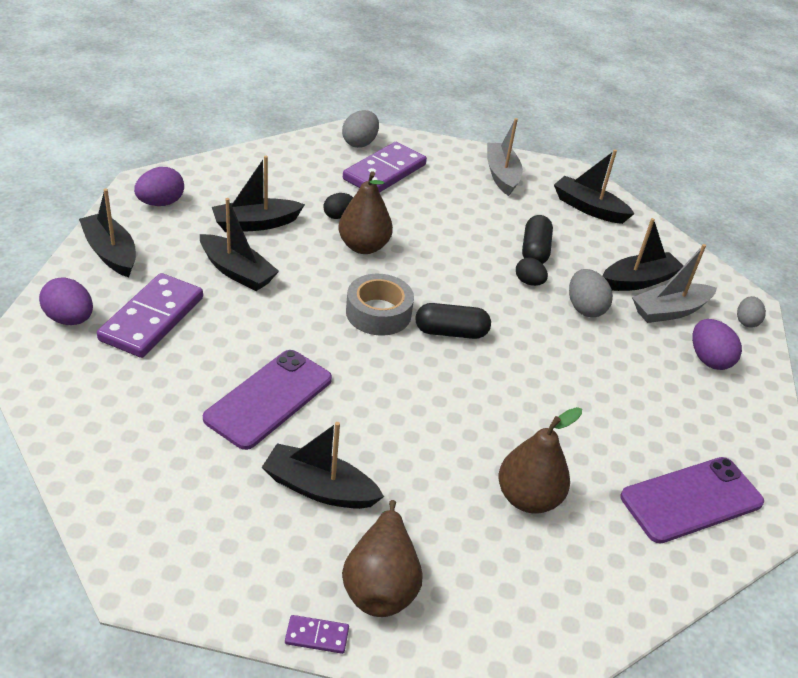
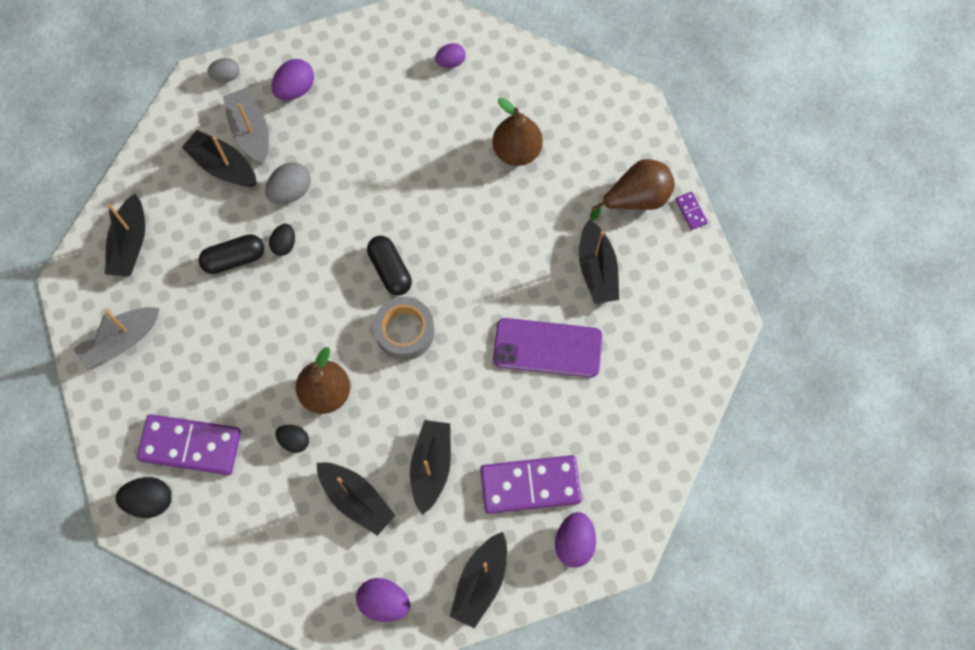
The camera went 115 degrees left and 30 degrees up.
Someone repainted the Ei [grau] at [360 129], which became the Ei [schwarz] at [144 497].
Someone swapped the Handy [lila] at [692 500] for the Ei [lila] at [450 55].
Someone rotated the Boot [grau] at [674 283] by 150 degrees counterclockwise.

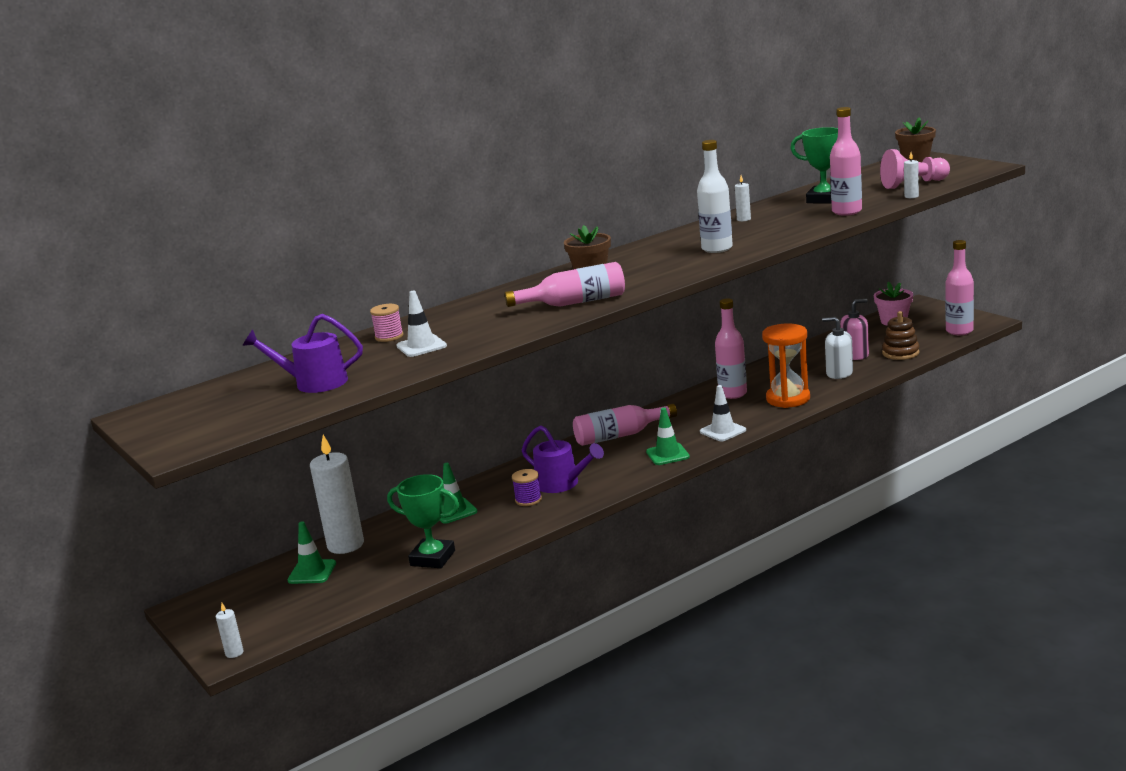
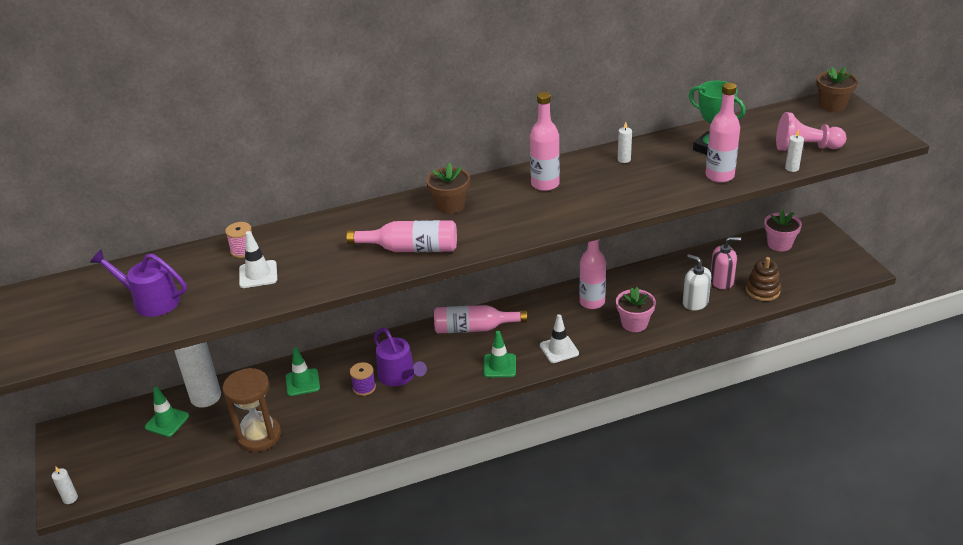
The camera went 15 degrees right and 15 degrees up.
Someone swapped the Pokal [grün] at [423 521] for the Sanduhr [braun] at [251 410].
Someone took away the Flasche [weiß] at [715 196].
Someone swapped the Sanduhr [orange] at [786 365] for the Blumentopf [rosa] at [636 309].
Someone carried the Flasche [rosa] from [959 287] to [545 141].

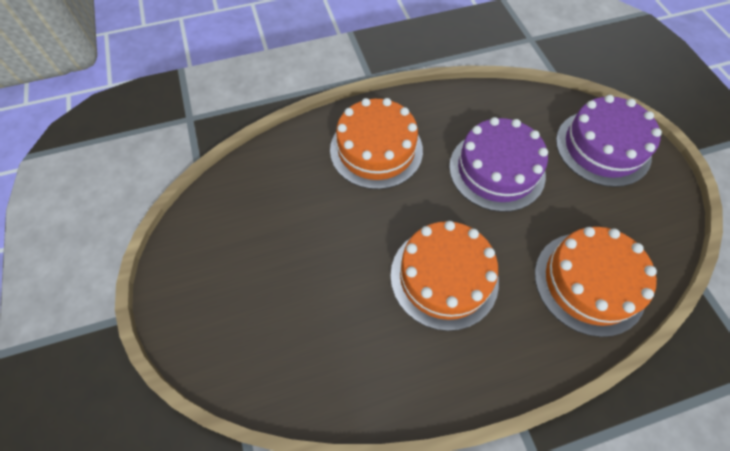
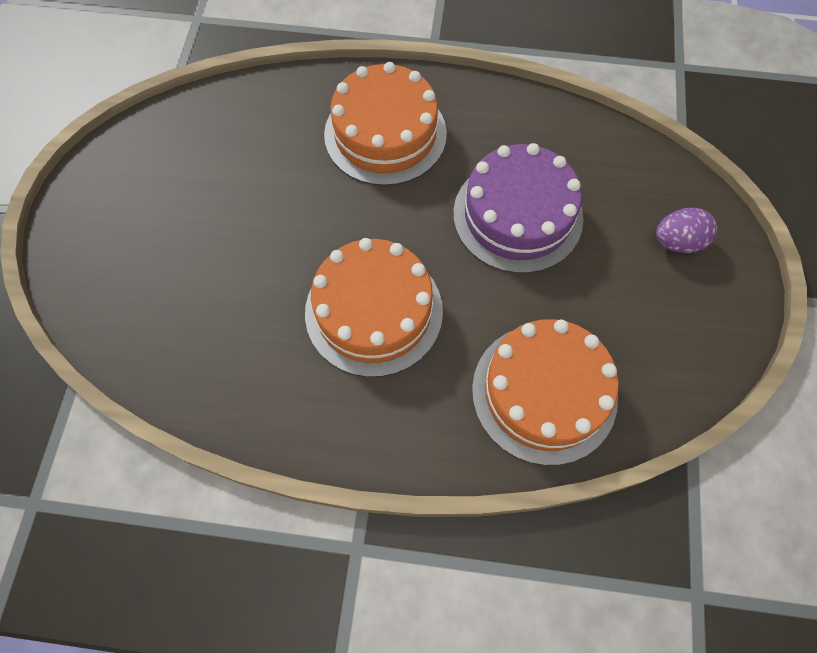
The camera went 25 degrees right and 5 degrees up.
Someone swapped the Kuchen [lila] at [609 141] for the Ei [lila] at [686 230].

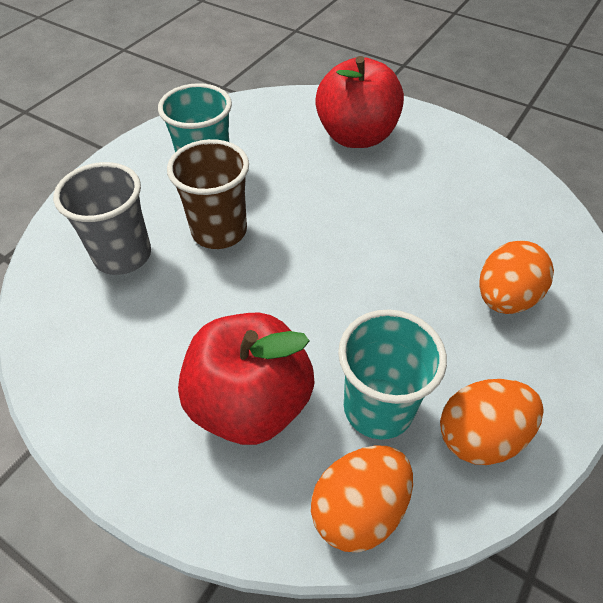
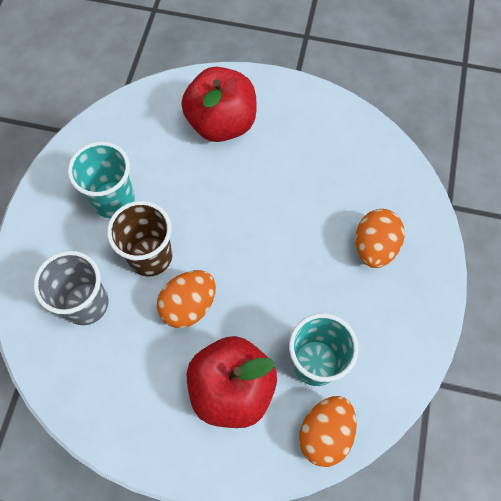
The camera went 20 degrees left and 15 degrees up.
Someone carried the Ei [orange] from [492 422] to [186 299].

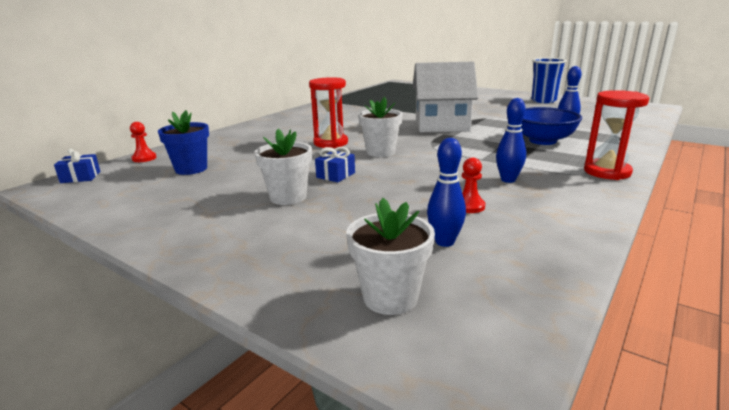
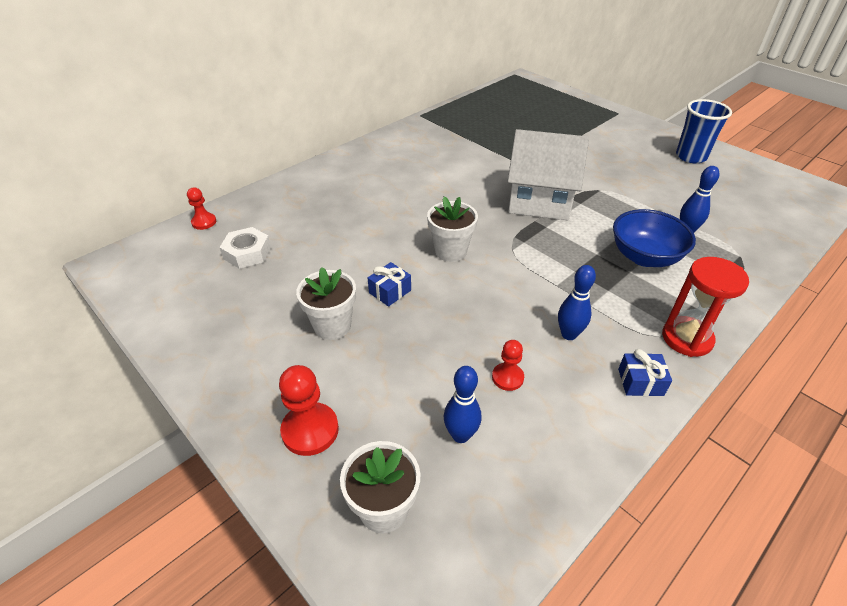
The camera went 10 degrees right and 20 degrees up.
Someone carried the Geschenk [blau] from [77 165] to [645 372].
Someone swapped the Blumentopf [blau] at [183 142] for the Sechskantmutter [weiß] at [245 248].
Someone took away the Sanduhr [rot] at [328 112].
Someone put down the Bauer [rot] at [309 410].

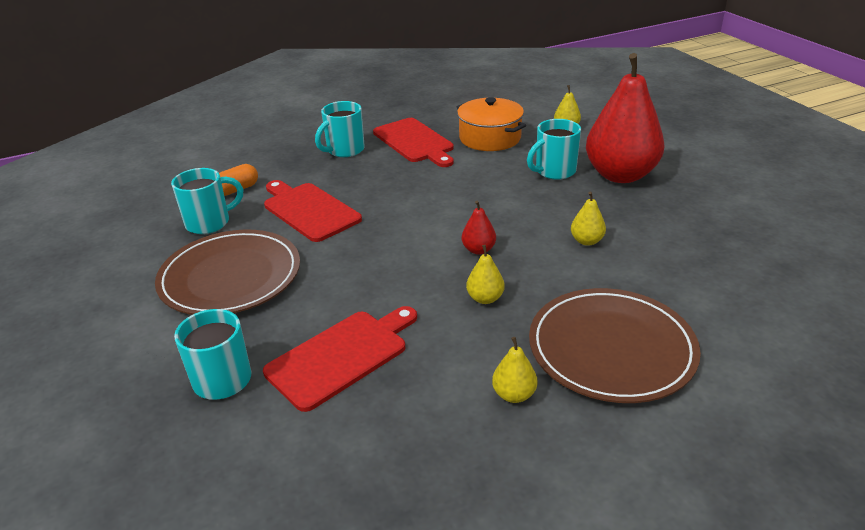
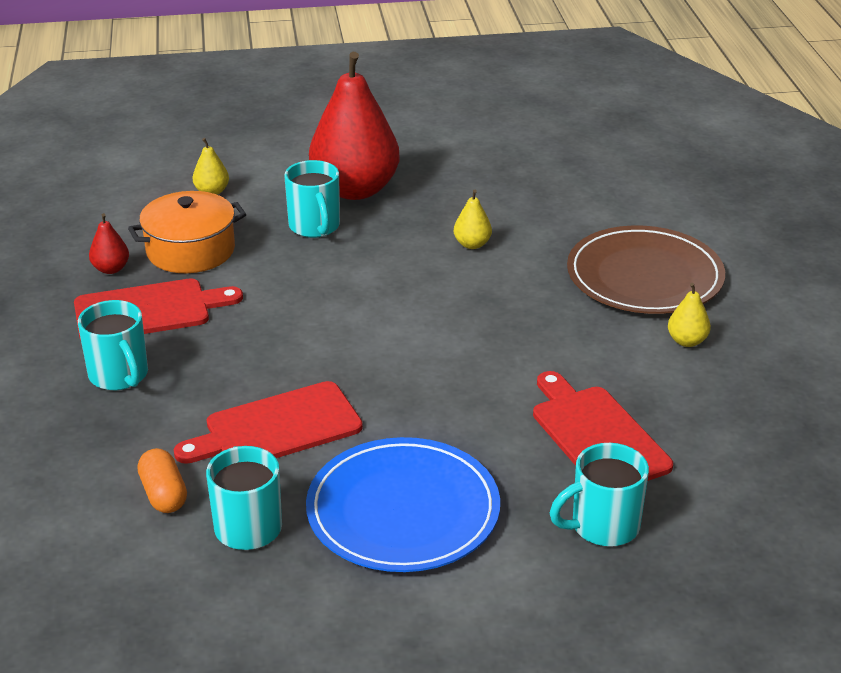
The camera went 75 degrees left and 0 degrees up.
Someone repainted the Teller [braun] at [227 272], which became the Teller [blau] at [403 504].
Someone carried the Birne [rot] from [479 228] to [109 243].
Someone took away the Birne [gelb] at [485 274].

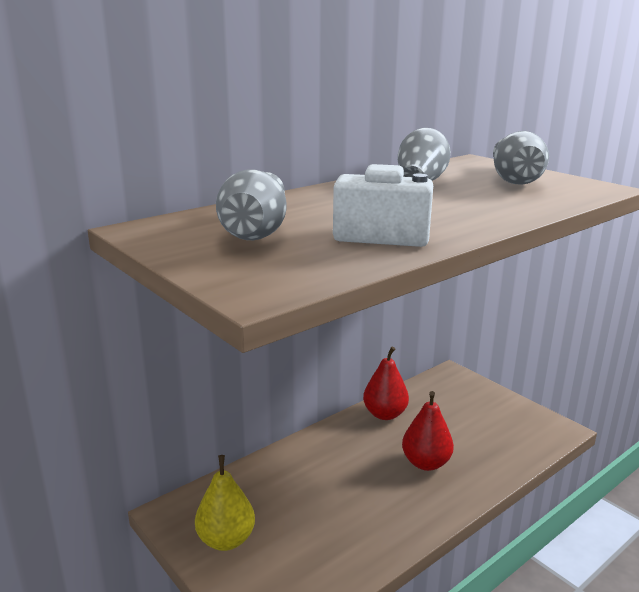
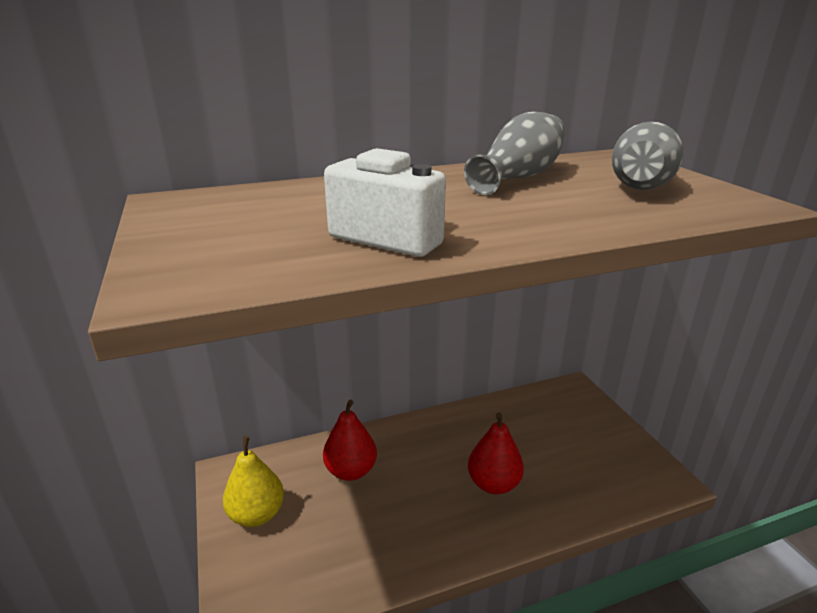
The camera went 20 degrees right and 5 degrees up.
Someone took away the Vase [grau] at [251 204].
Someone carried the Birne [rot] from [386 383] to [350 440].

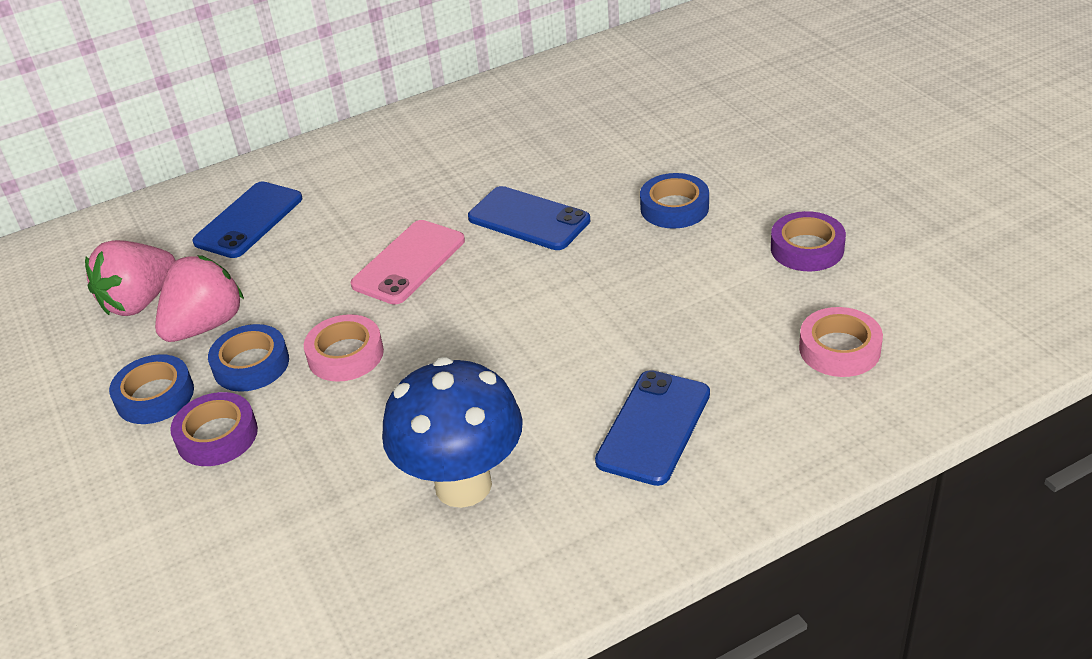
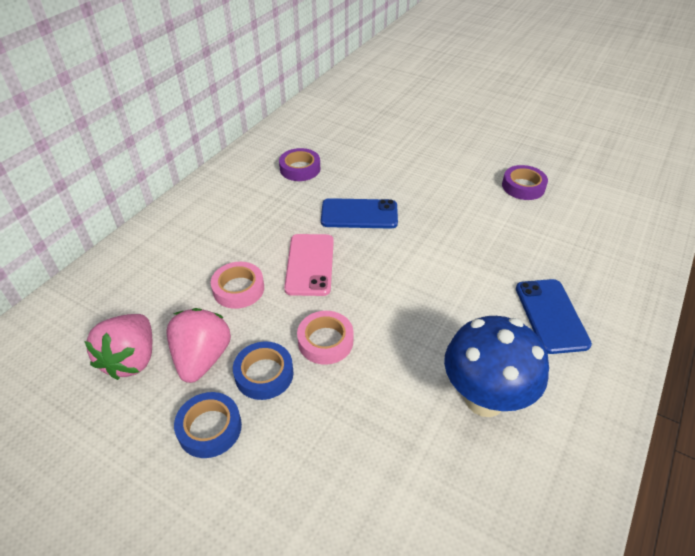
The camera went 35 degrees left and 5 degrees up.
Someone carried the Klebeband [lila] from [214 429] to [299 164].
Someone took away the Handy [blau] at [247 219].
Someone took away the Klebeband [blau] at [674 201].
Someone carried the Klebeband [rosa] from [841 342] to [237 285].

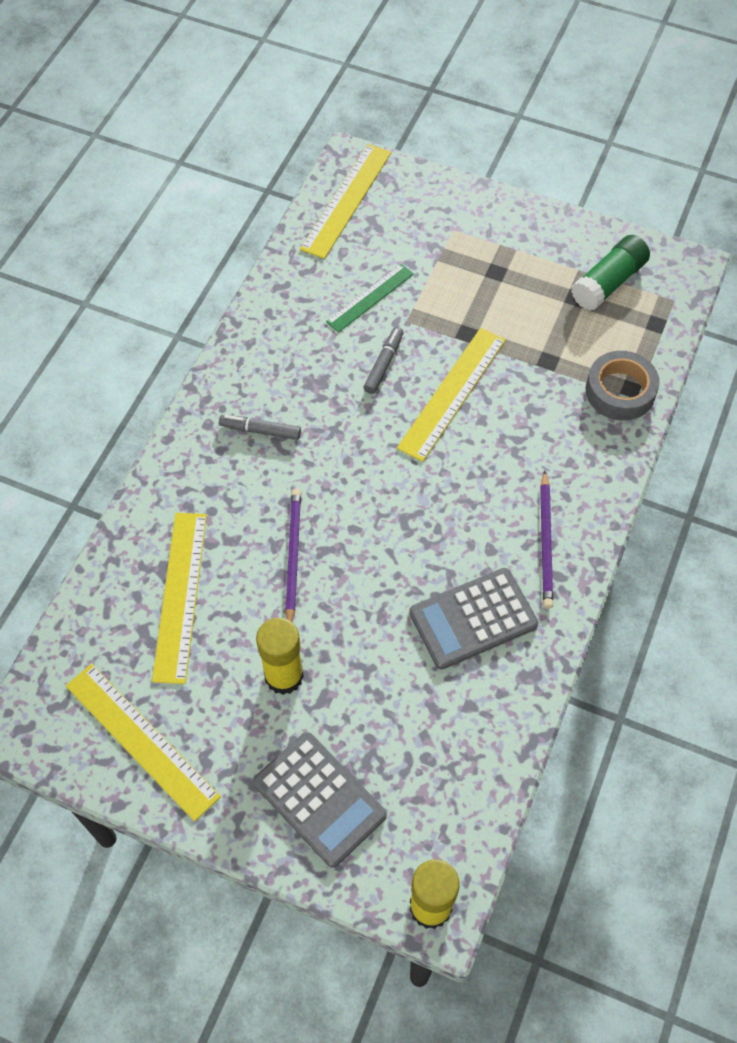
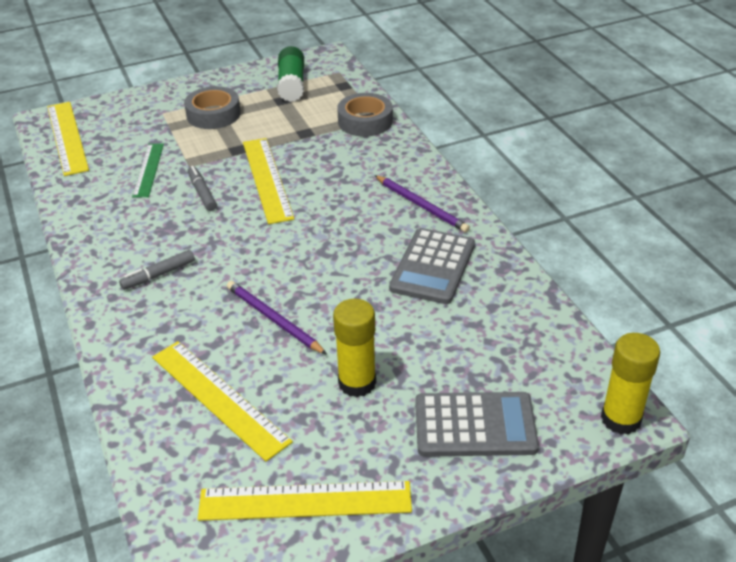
The camera went 45 degrees left and 20 degrees down.
Someone put down the Klebeband [grau] at [212 107].

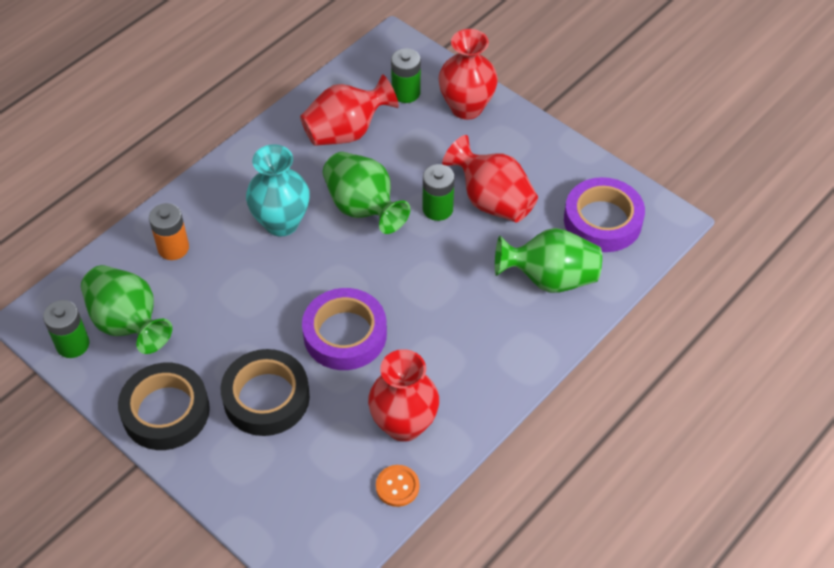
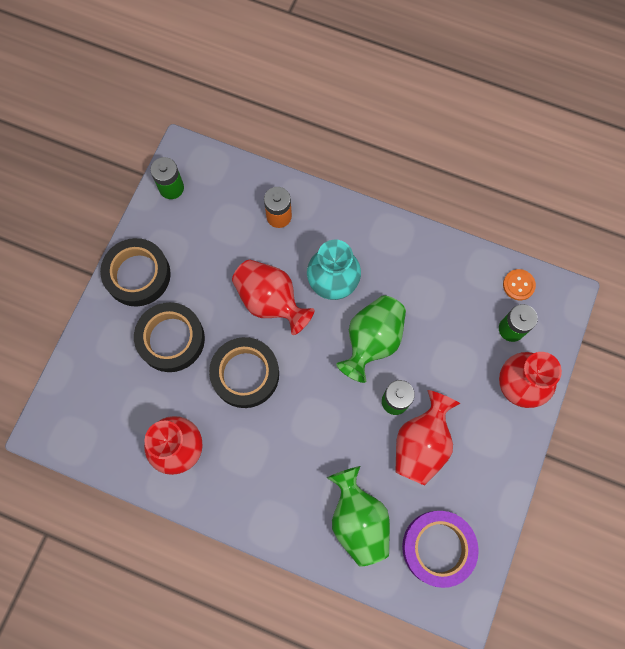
The camera went 70 degrees right and 20 degrees up.
Someone took away the Vase [grün] at [126 309].
Someone carried the Vase [rot] from [349 110] to [273 297].
Someone repainted the Klebeband [lila] at [344 329], which became the Klebeband [schwarz] at [244 372].
Someone carried the Knopf [orange] from [397 486] to [519 284].

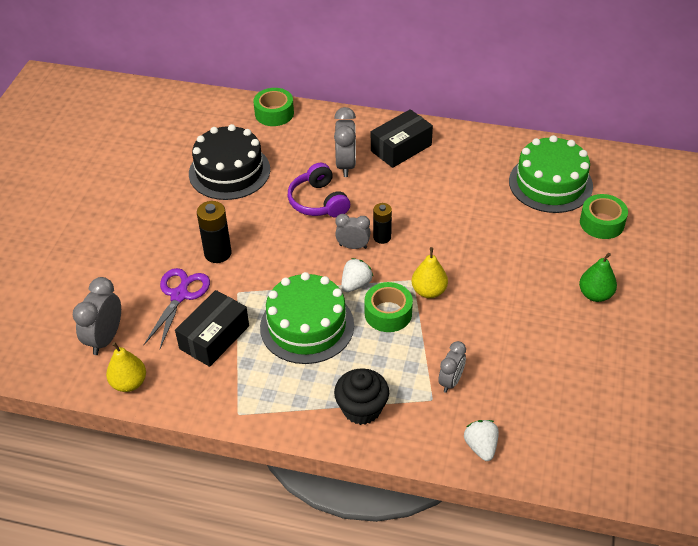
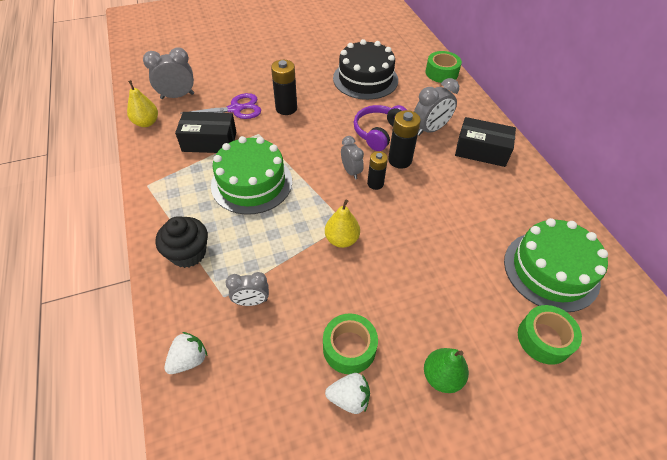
The camera went 55 degrees right and 5 degrees up.
Someone carried the Erdbeere [weiß] from [357 275] to [347 393].
Someone carried the Klebeband [grün] from [388 307] to [350 343].
Someone put down the Batterie [schwarz] at [404 139].

